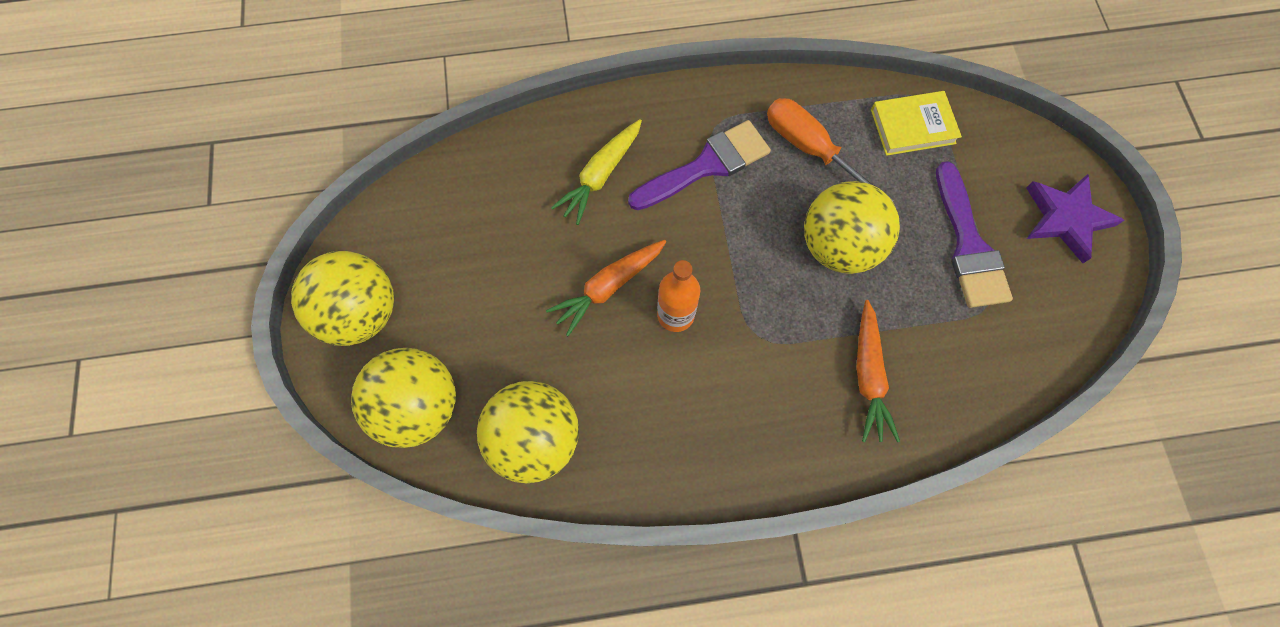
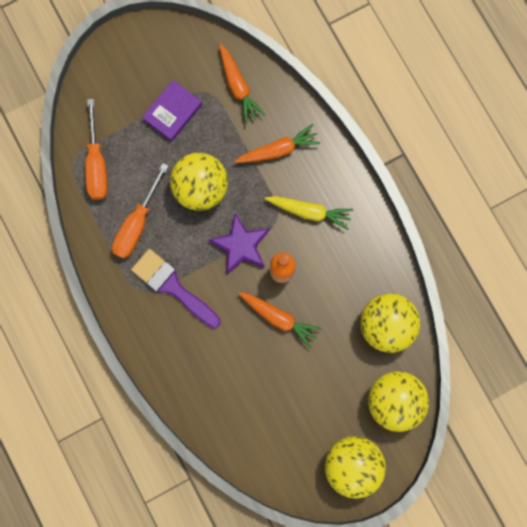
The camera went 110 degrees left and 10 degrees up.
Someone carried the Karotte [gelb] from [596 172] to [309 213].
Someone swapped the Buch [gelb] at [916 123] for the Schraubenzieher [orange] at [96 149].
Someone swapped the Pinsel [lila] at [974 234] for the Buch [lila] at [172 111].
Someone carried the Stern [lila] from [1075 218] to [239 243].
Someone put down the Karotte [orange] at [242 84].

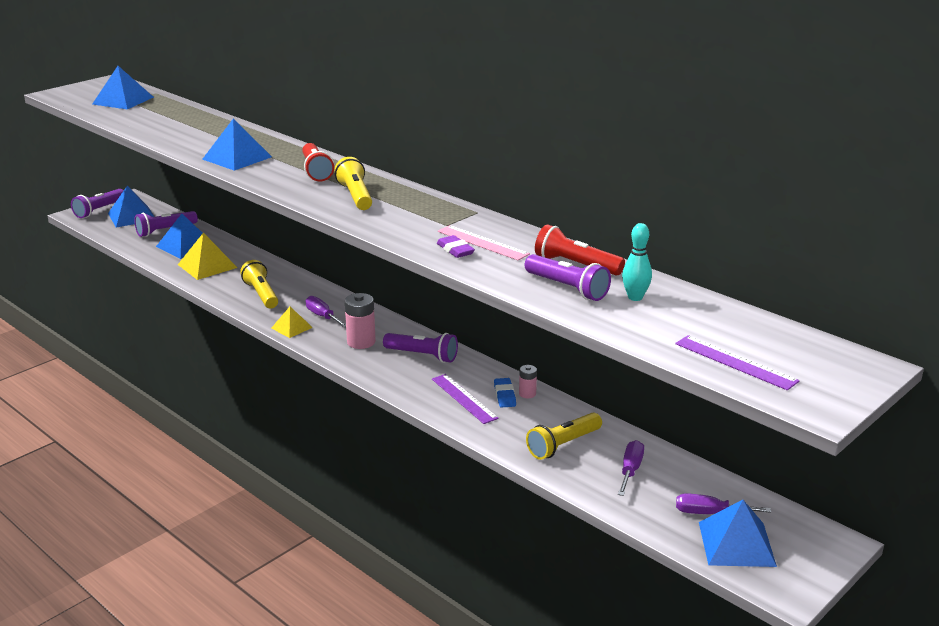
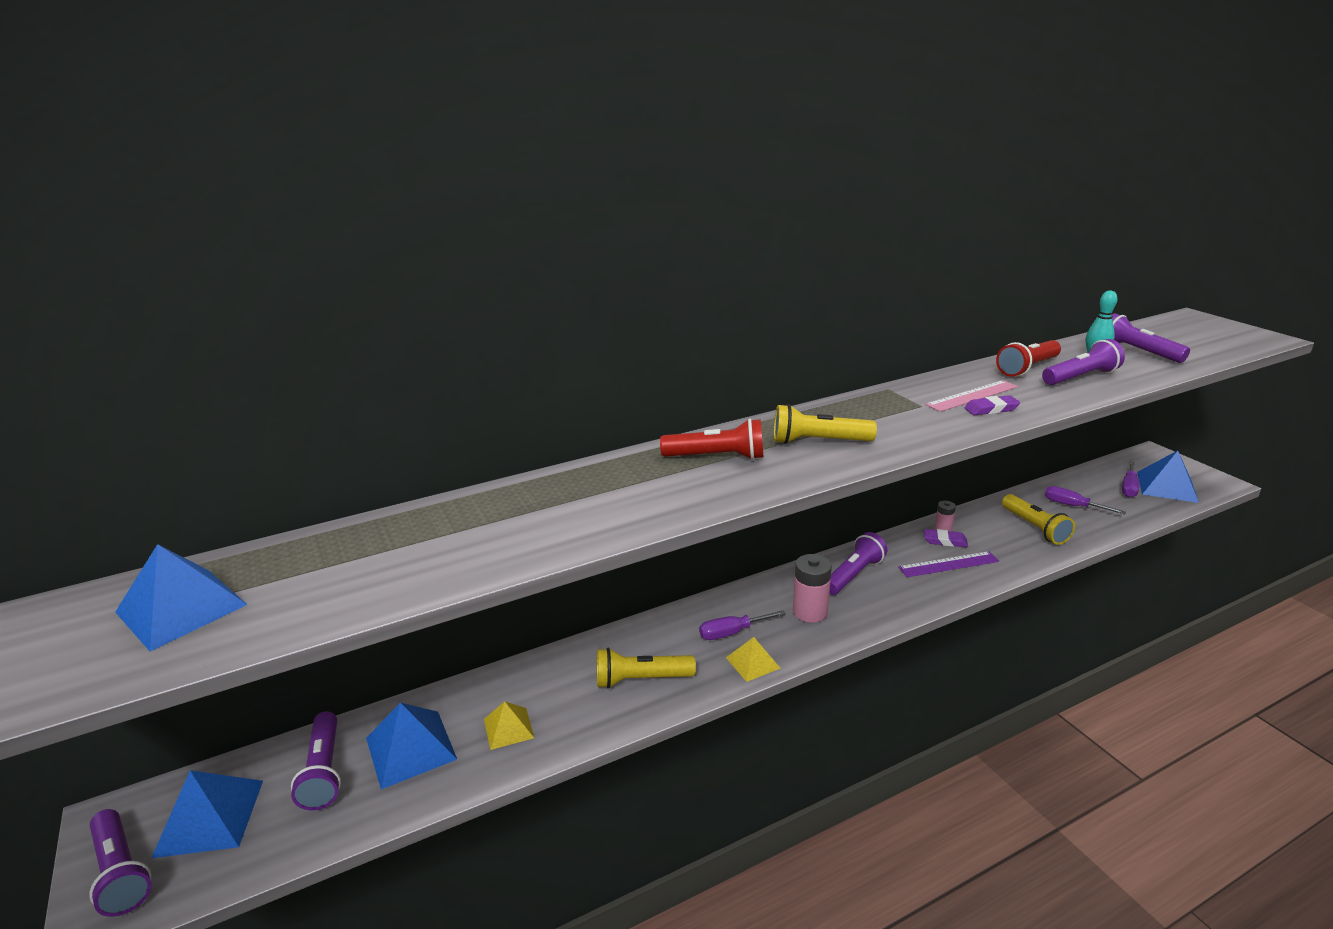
The camera went 70 degrees left and 0 degrees up.
Someone scaled the Pyramide [gelb] at [208 256] by 0.60.
Someone took away the Pyramide [blau] at [237 145].
Someone repainted the Radiergummi [blau] at [505 393], which became the Radiergummi [lila] at [946 538].
Someone took away the Lineal [lila] at [737 362].
Someone put down the Taschenlampe [lila] at [1151 338].

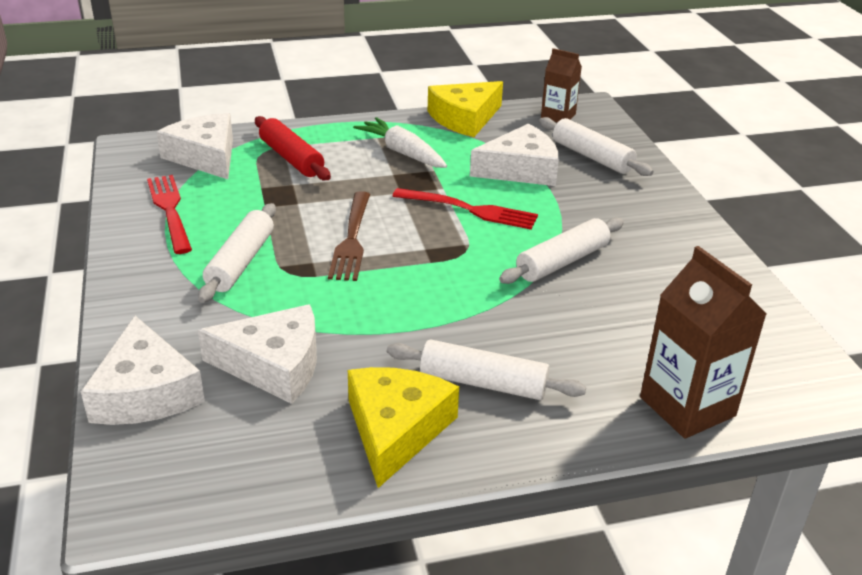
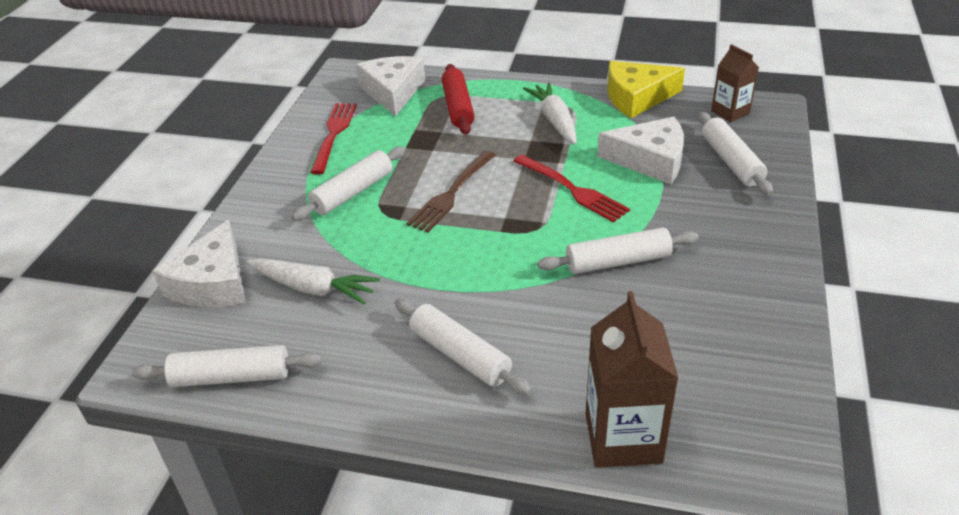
The camera went 30 degrees right and 5 degrees up.
Someone swapped the Käse [weiß] at [257 354] for the Karotte [weiß] at [313 281].
Someone took away the Käse [gelb] at [403 427].
Someone put down the Nudelholz [weiß] at [227 366].

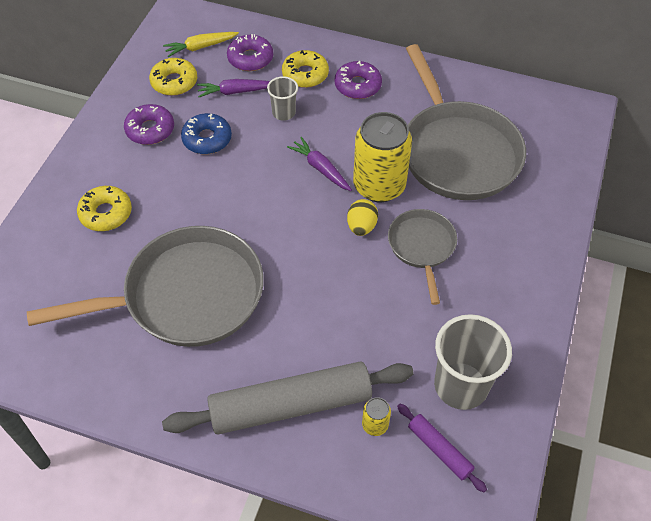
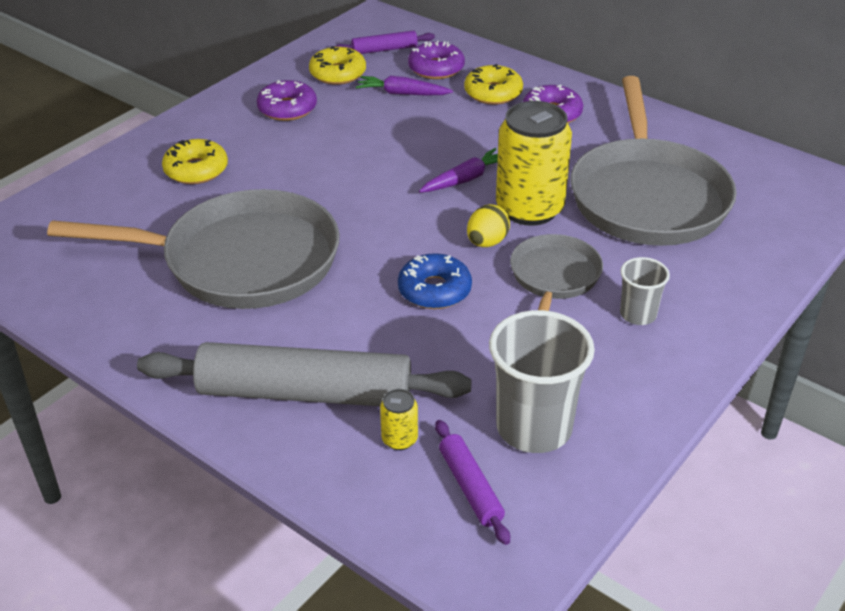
The camera went 20 degrees right and 15 degrees down.
Someone swapped the Karotte [gelb] at [201 44] for the Nudelholz [lila] at [385 42].
Someone carried the Donut [blau] from [206 133] to [435 281].
Someone carried the Becher [grau] from [282 98] to [645 291].
Someone rotated the Karotte [lila] at [319 164] by 75 degrees clockwise.

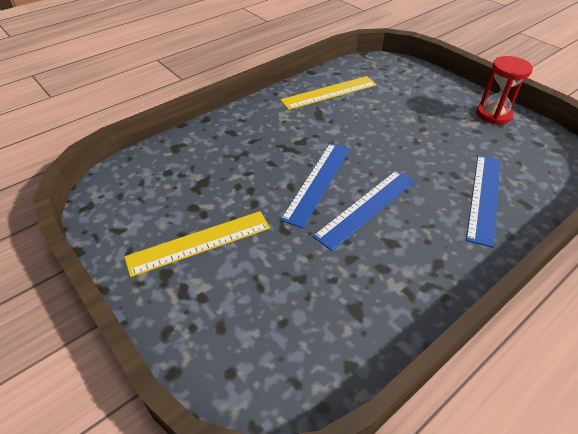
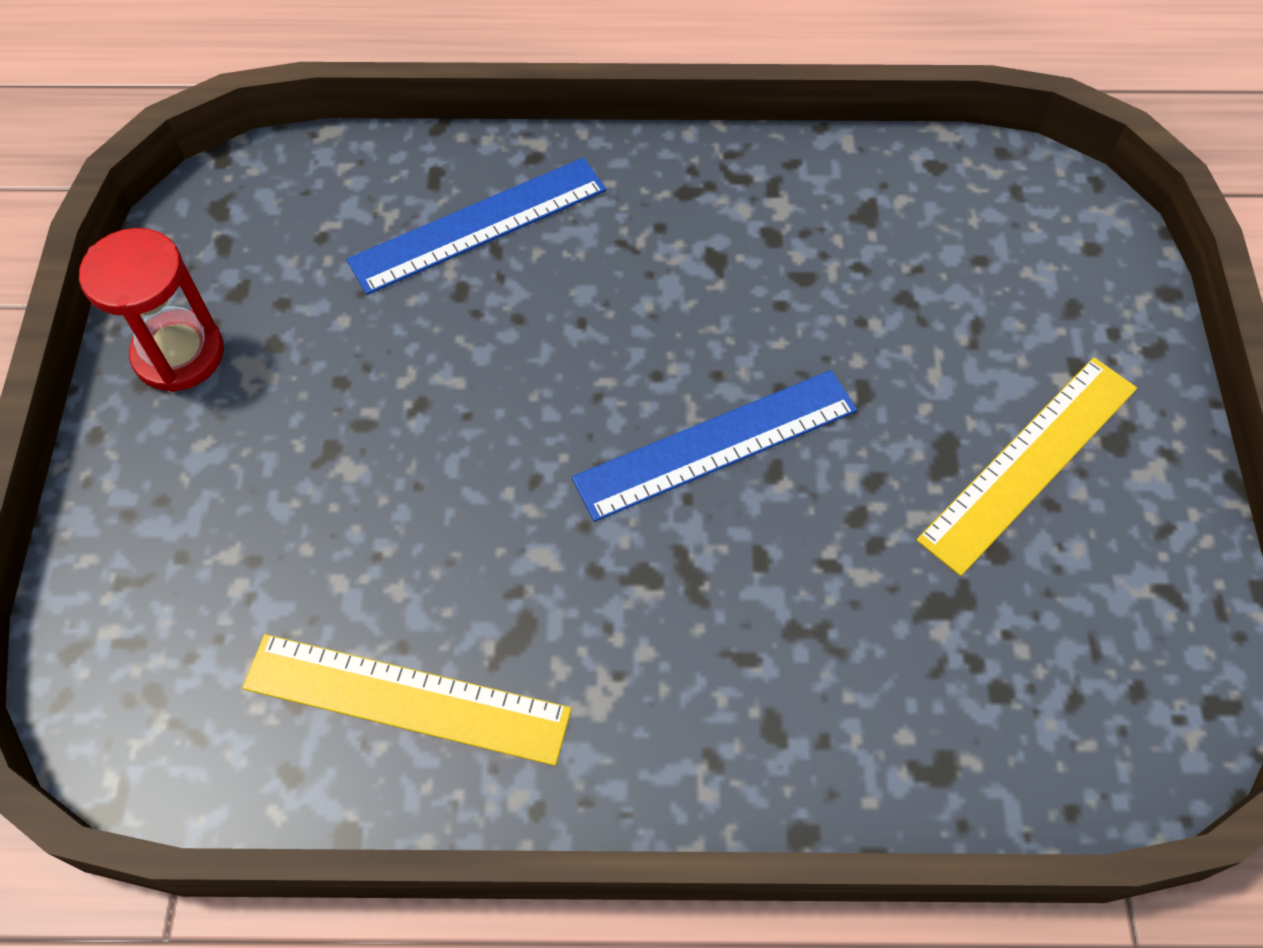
The camera went 140 degrees left and 15 degrees up.
Someone rotated the Lineal [gelb] at [197 244] by 60 degrees counterclockwise.
Someone took away the Lineal [blau] at [364 210].

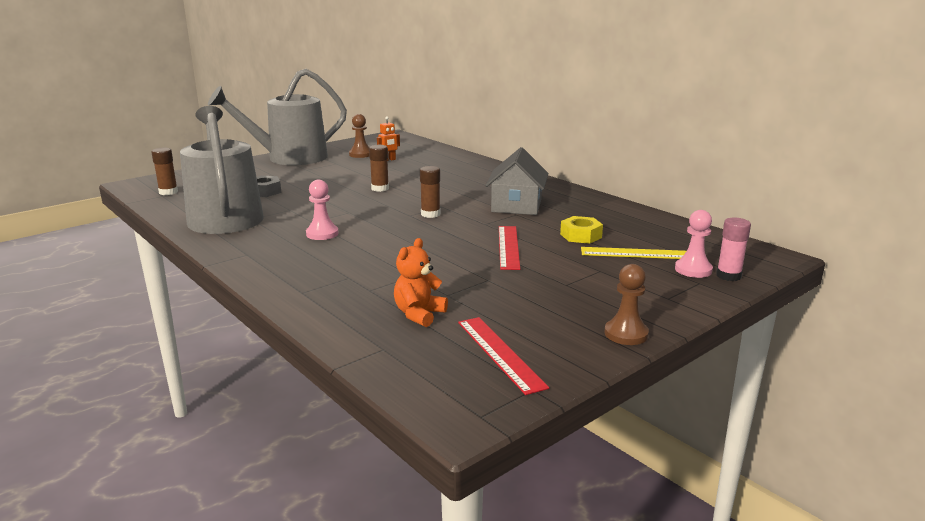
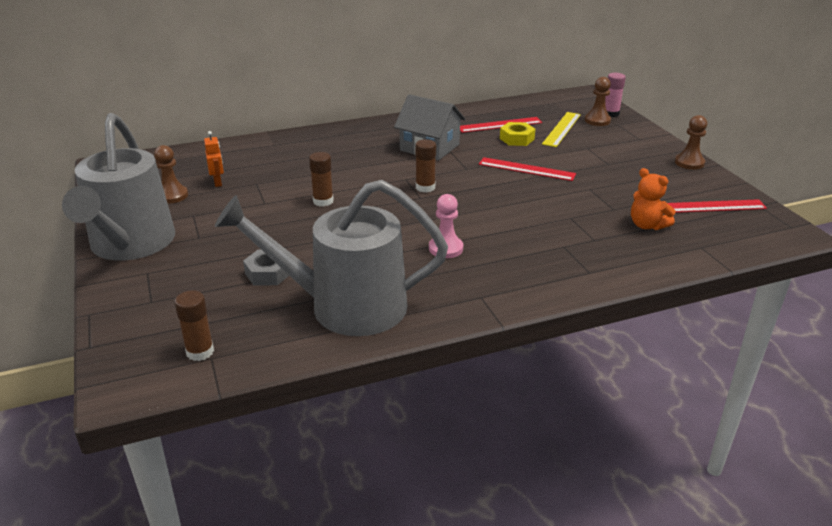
The camera went 70 degrees left and 10 degrees up.
Someone repainted the Bauer [rosa] at [694 244], which became the Bauer [braun] at [598 101].
Someone put down the Lineal [rot] at [501 125].

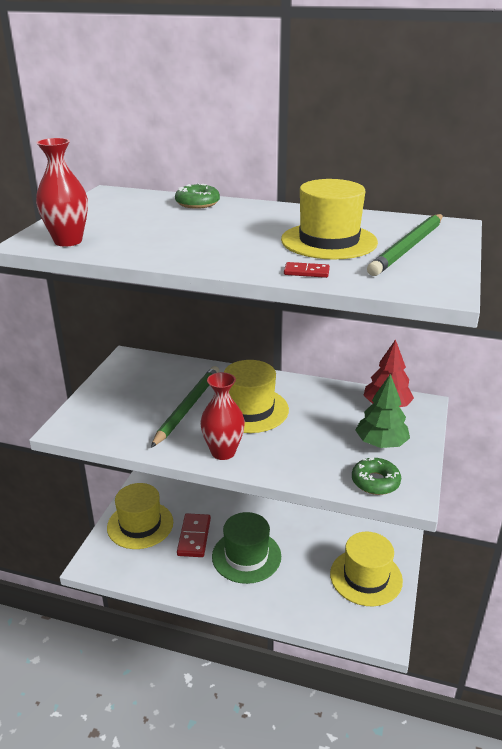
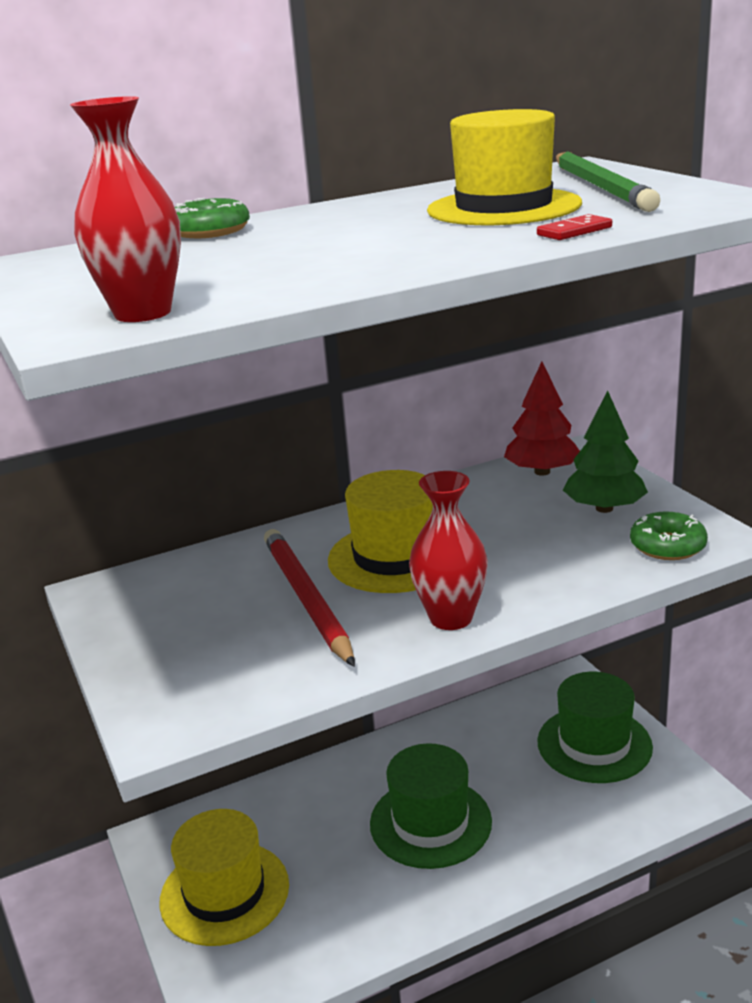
The camera went 40 degrees left and 5 degrees down.
Someone repainted the Bleistift [grün] at [185 407], which became the Bleistift [rot] at [309 598].
Someone took away the Dominostein [rot] at [194 535].
Someone repainted the Hut [gelb] at [366 569], which became the Hut [grün] at [595 727].

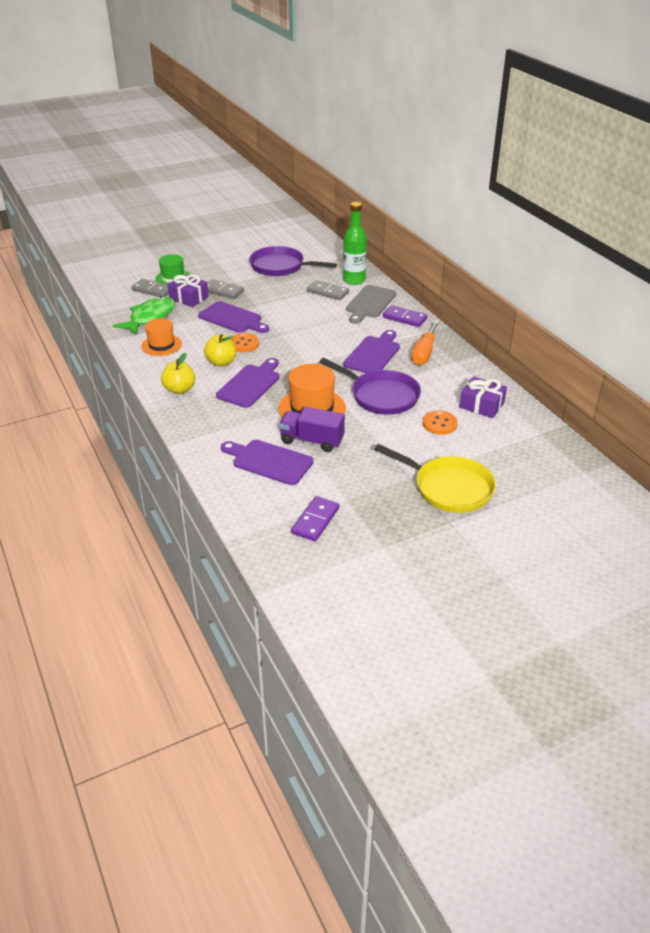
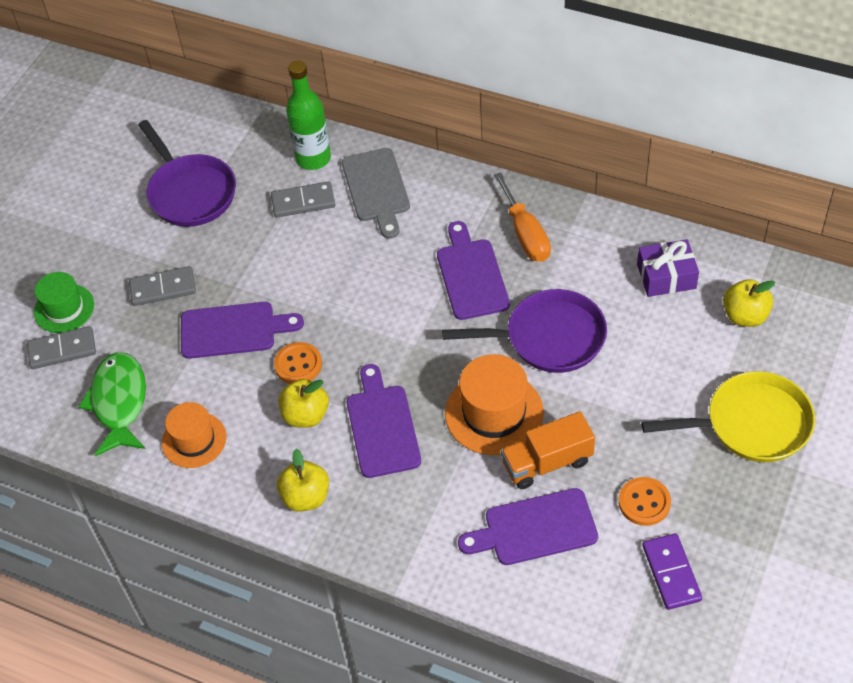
The camera went 35 degrees left and 15 degrees up.
Someone took away the Geschenk [lila] at [188 290].
Someone rotated the Pfanne [lila] at [293 261] by 105 degrees counterclockwise.
Someone repainted the Lastwagen [lila] at [312 429], which became the Lastwagen [orange] at [548 450].
Someone took away the Dominostein [lila] at [405 316].
Someone carried the Knopf [orange] from [440 423] to [645 501].
Someone put down the Apfel [gelb] at [749 303].

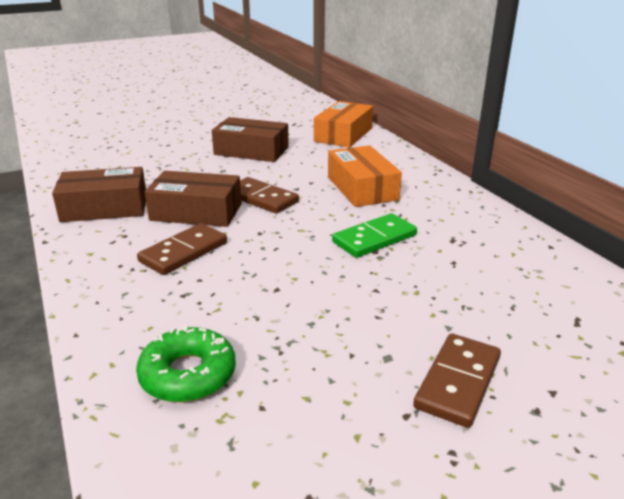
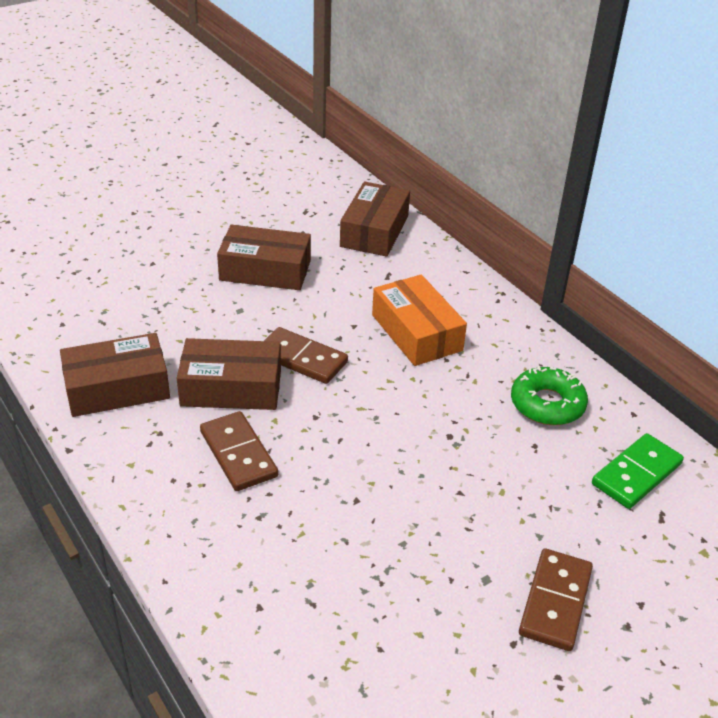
The camera went 10 degrees left and 10 degrees up.
Someone carried the Donut [grün] from [186 363] to [549 395].
Someone rotated the Dominostein [braun] at [182 249] by 60 degrees counterclockwise.
Someone repainted the Schachtel [orange] at [343 124], which became the Schachtel [braun] at [375 219].
Someone carried the Dominostein [grün] from [374 235] to [638 471].

